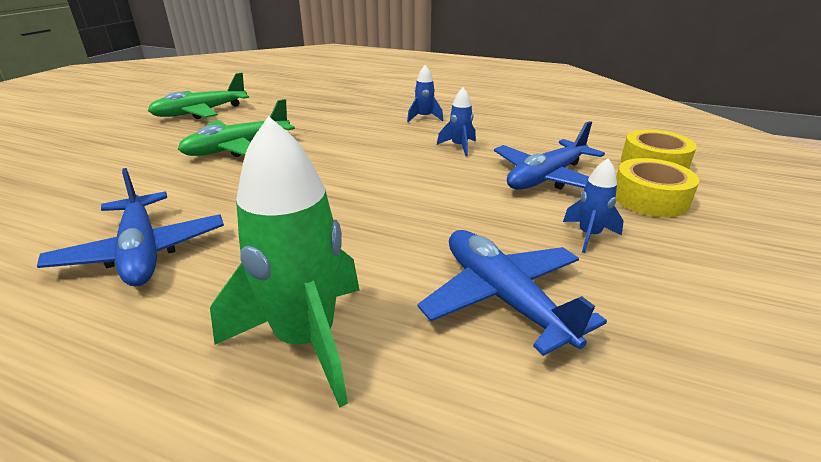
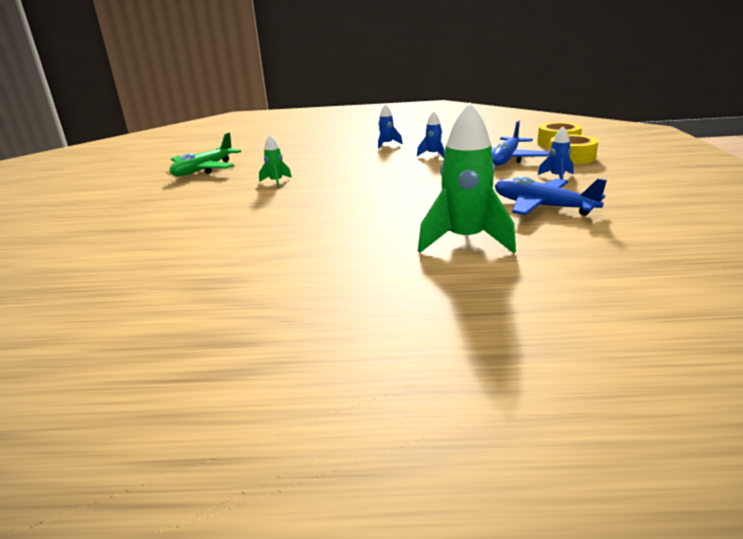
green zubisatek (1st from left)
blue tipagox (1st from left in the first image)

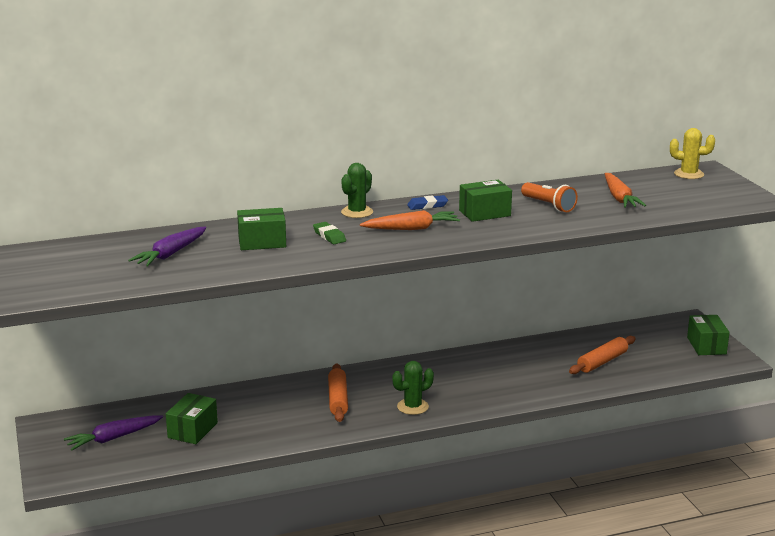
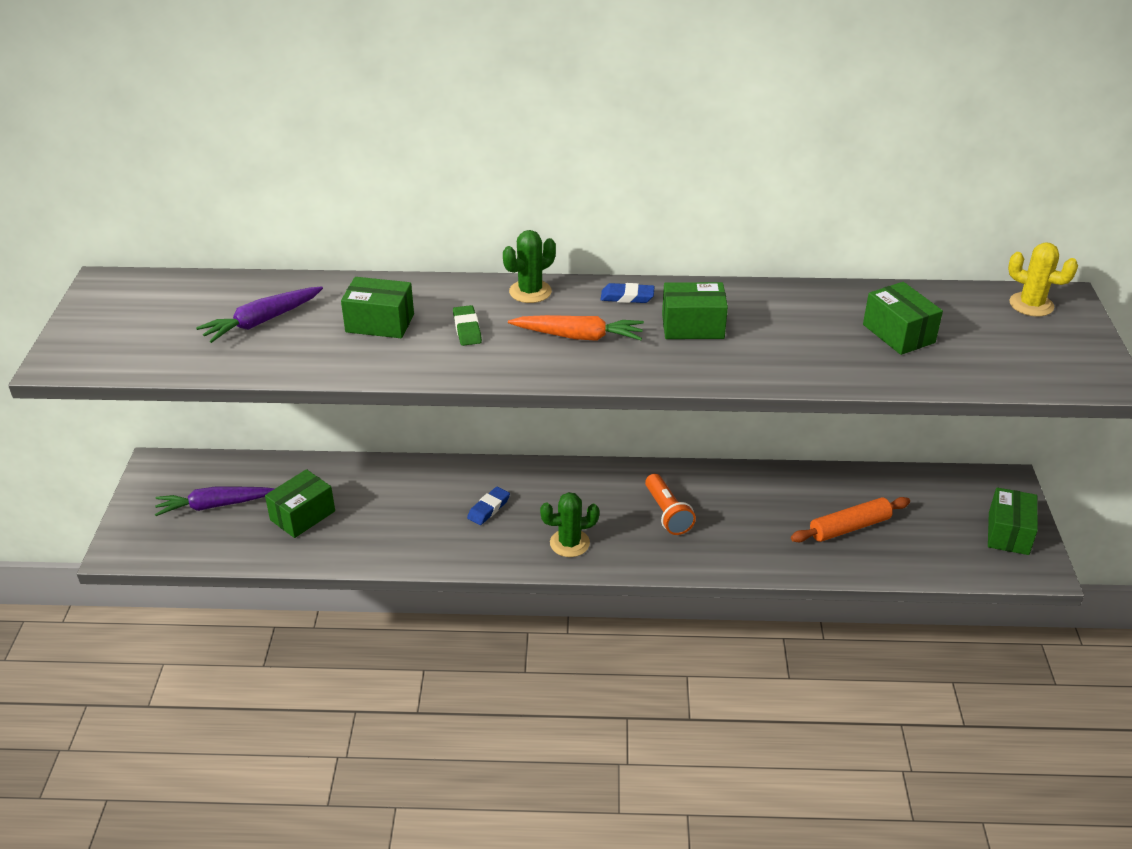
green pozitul (4th from left)
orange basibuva
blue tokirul (1st from left)

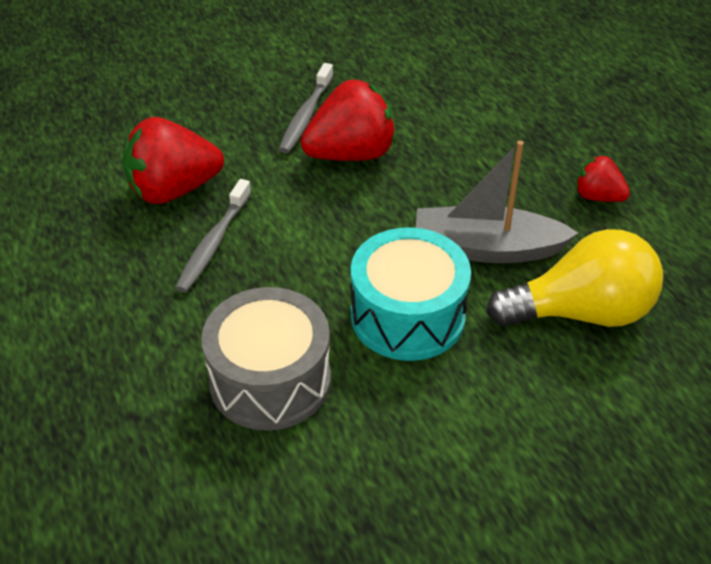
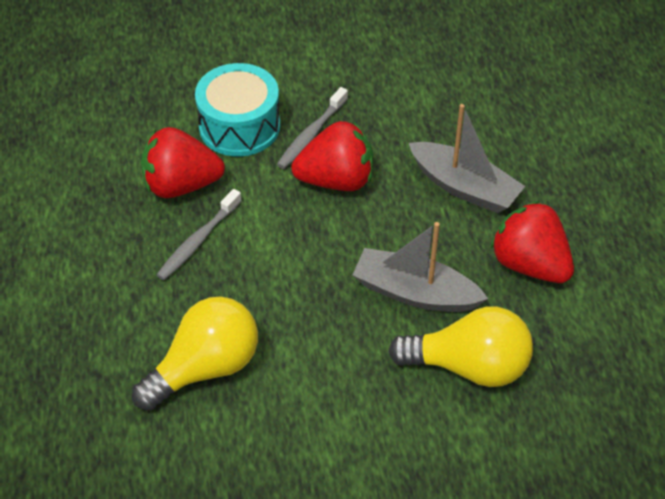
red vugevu (3rd from left)
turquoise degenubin
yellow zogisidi (1st from left)
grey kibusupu (2nd from left)

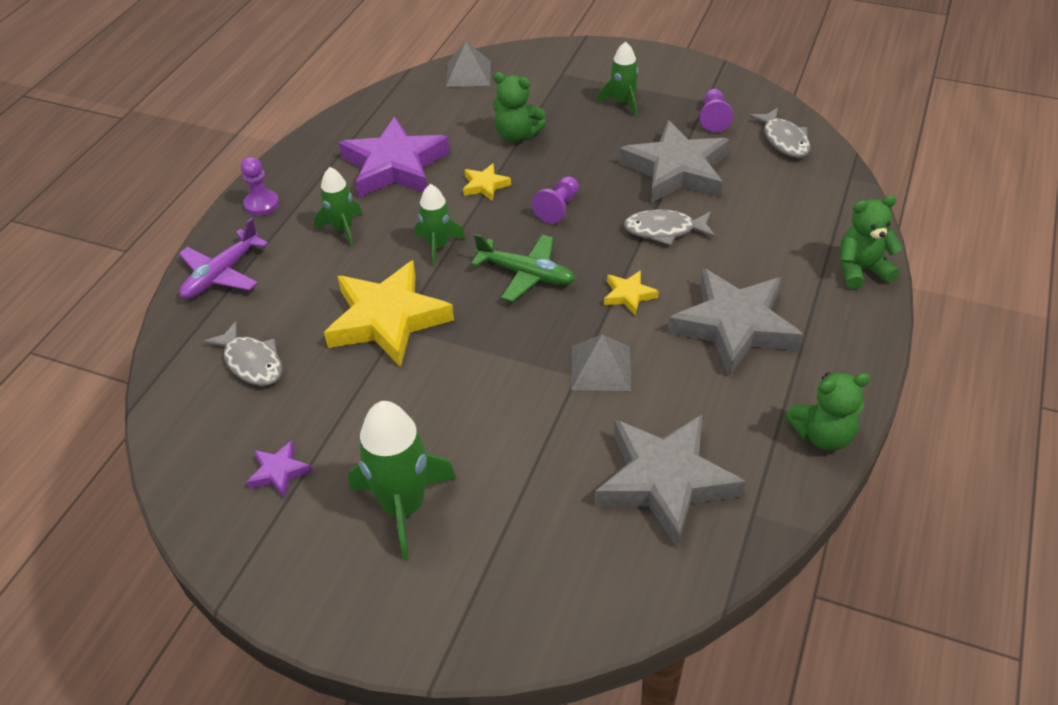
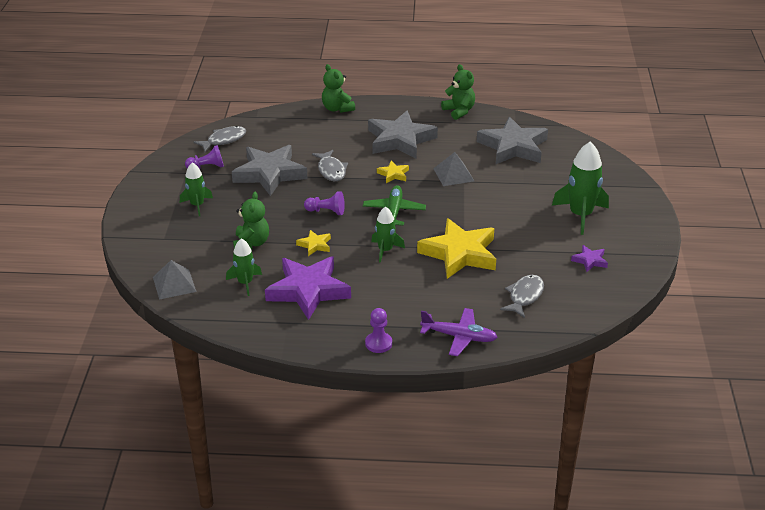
green zubisatek (2nd from left)

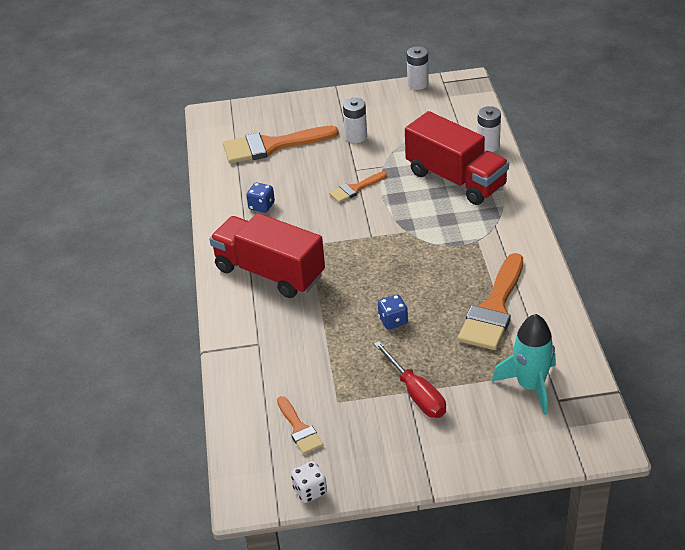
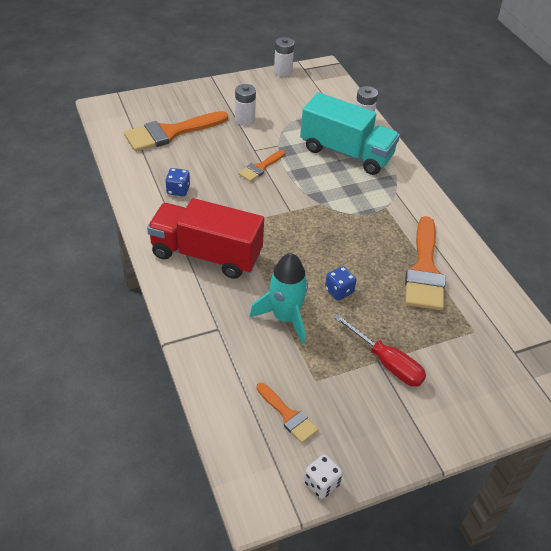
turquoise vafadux
turquoise zubisatek

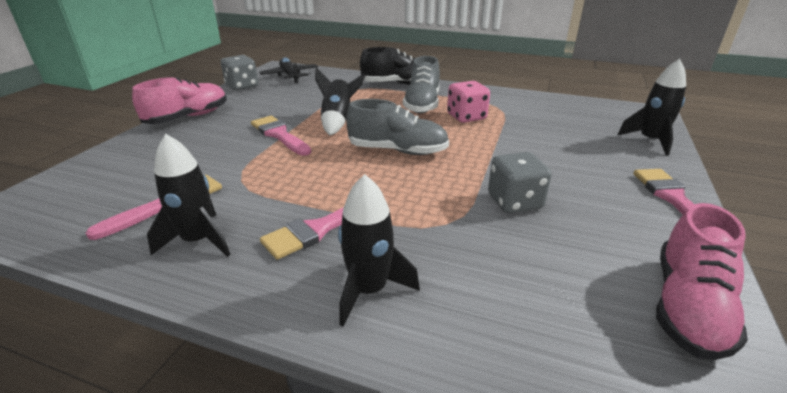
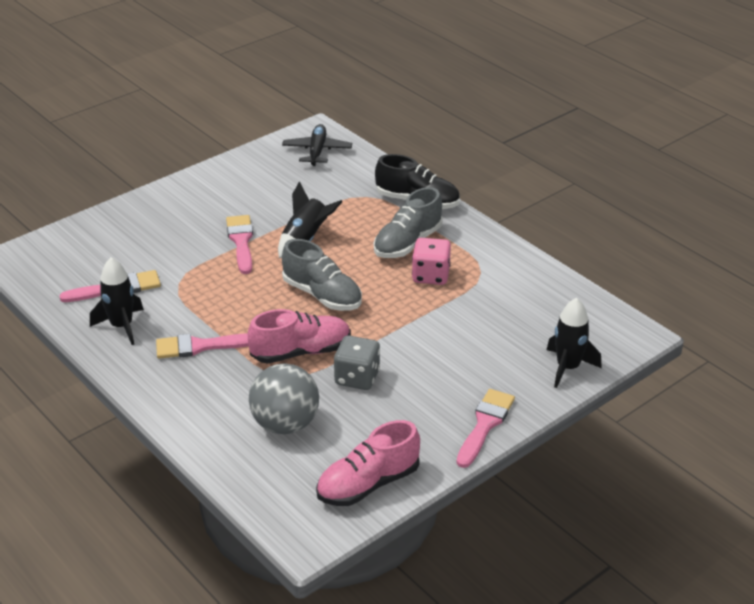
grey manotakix (1st from left in the first image)
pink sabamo (1st from left)
black zubisatek (3rd from left in the first image)
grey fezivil

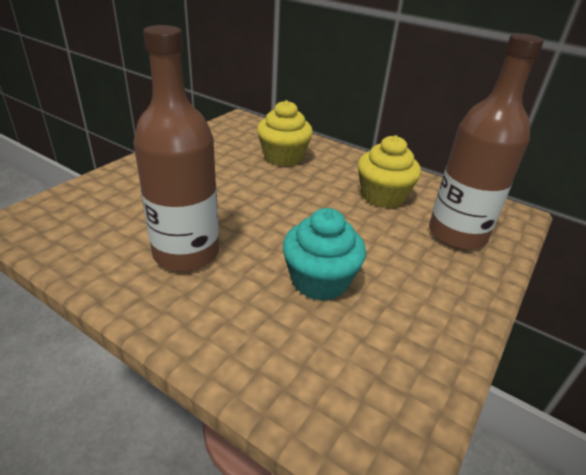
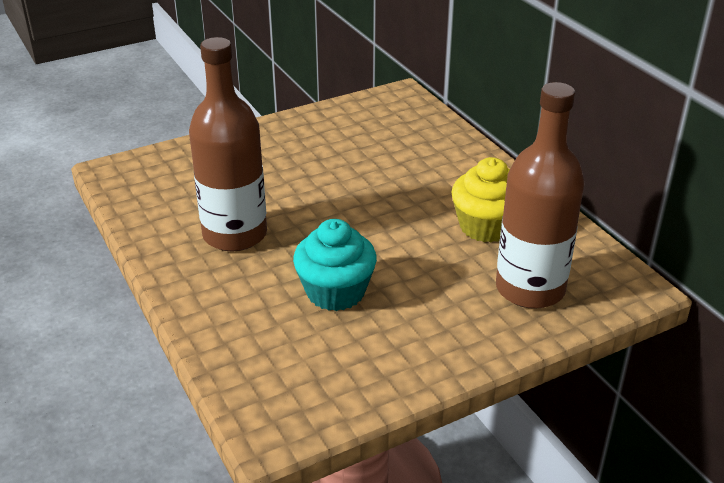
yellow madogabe (1st from left in the first image)

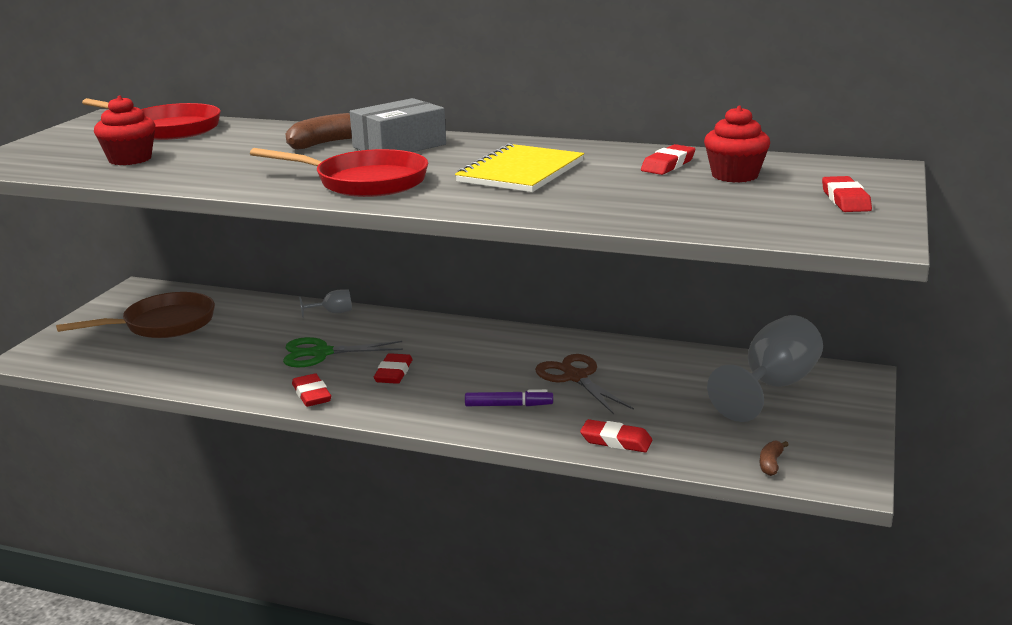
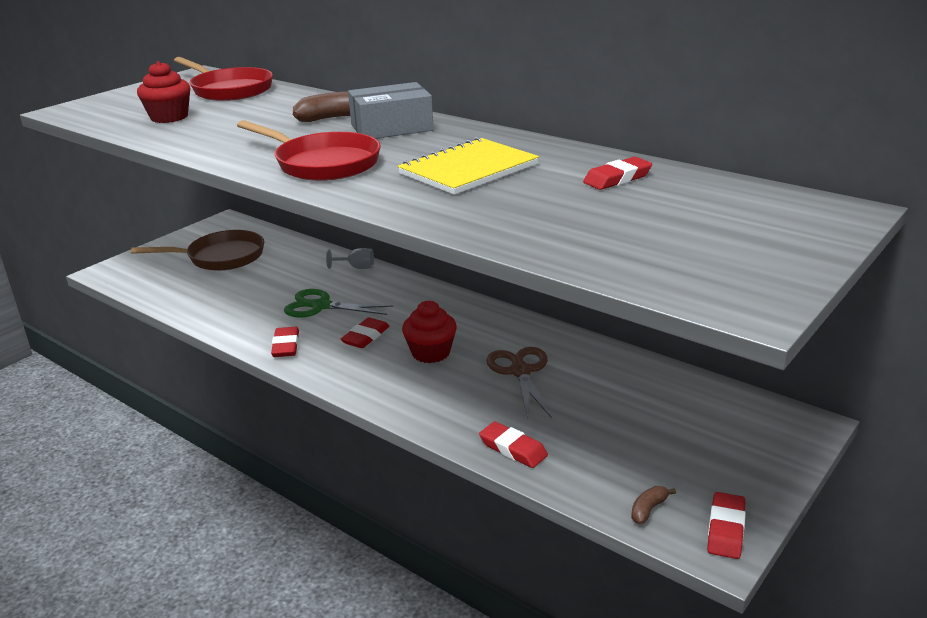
red madogabe (2nd from left)
red tokirul (5th from left)
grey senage (2nd from left in the first image)
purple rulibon

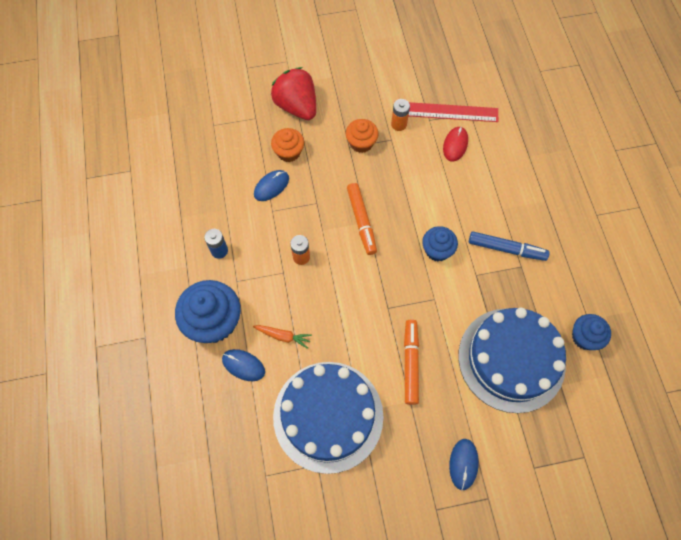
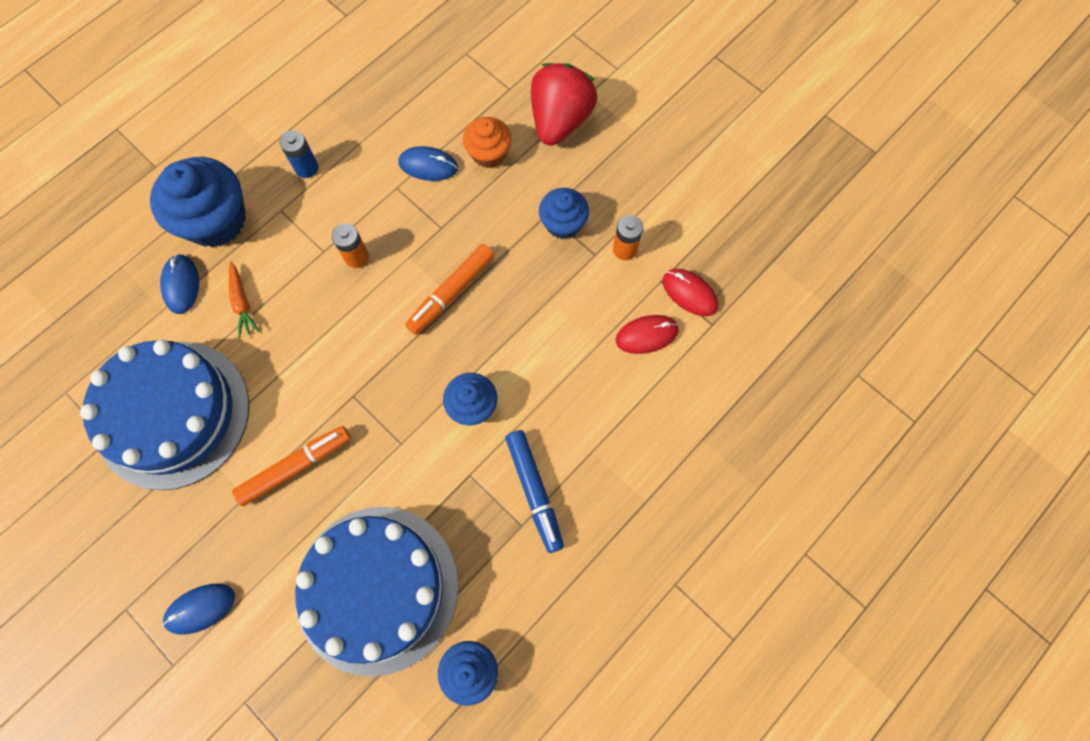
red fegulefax (2nd from left)
blue madogabe (4th from left)

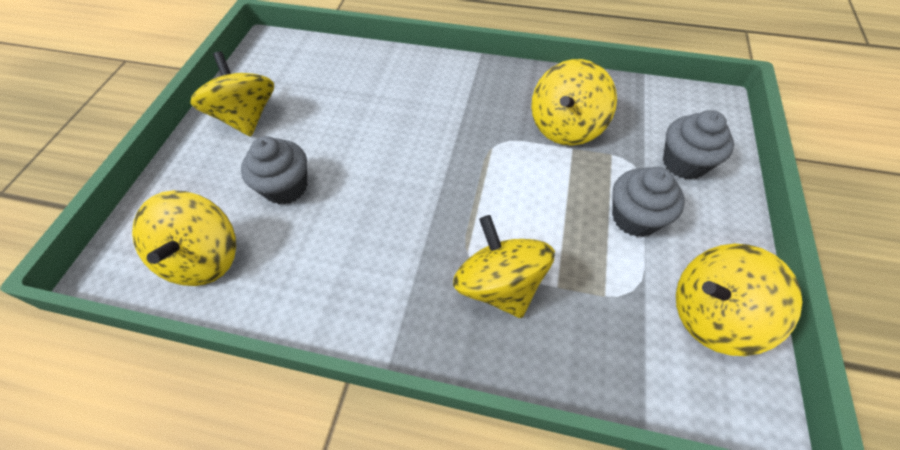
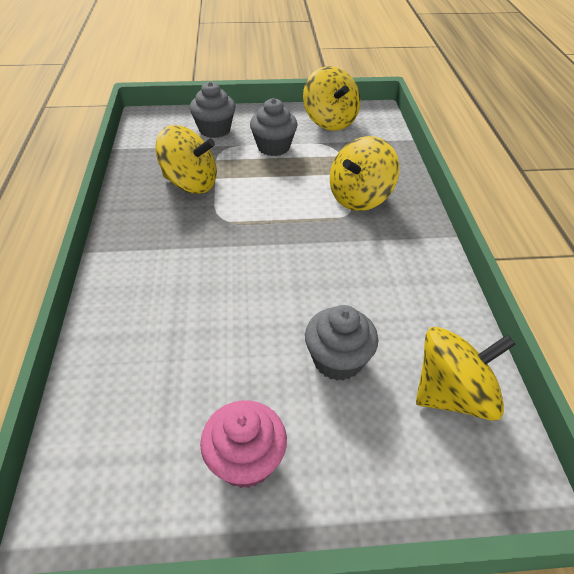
pink madogabe

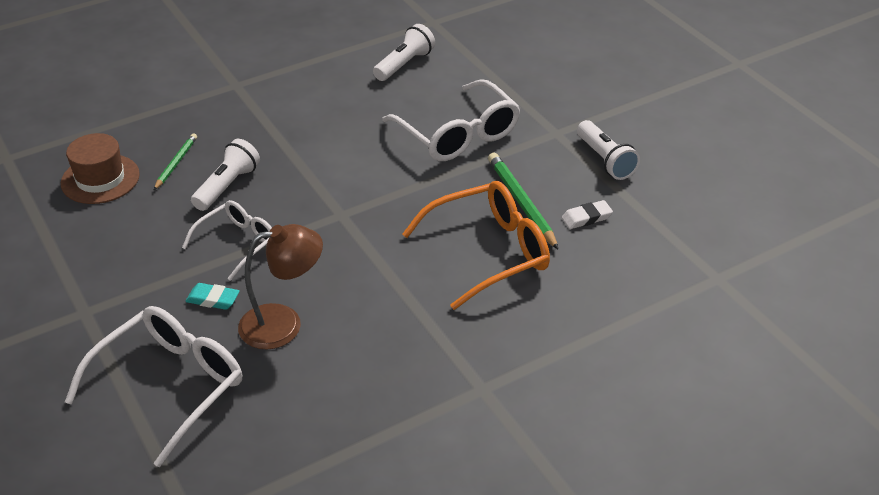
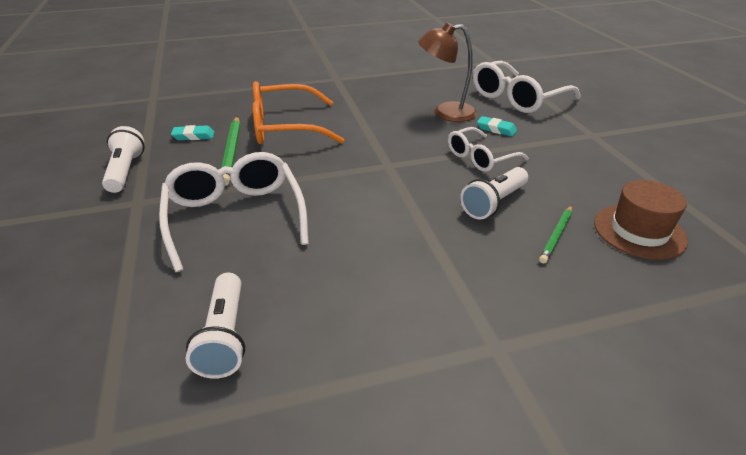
white basibuva (2nd from left)
turquoise tokirul (1st from left)

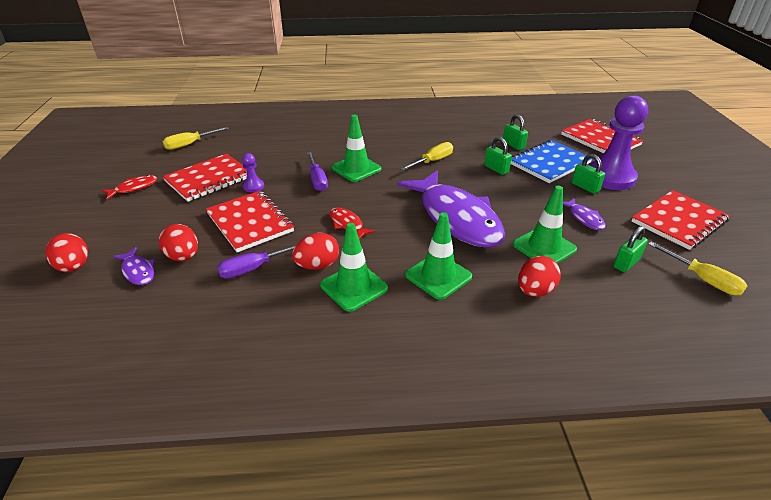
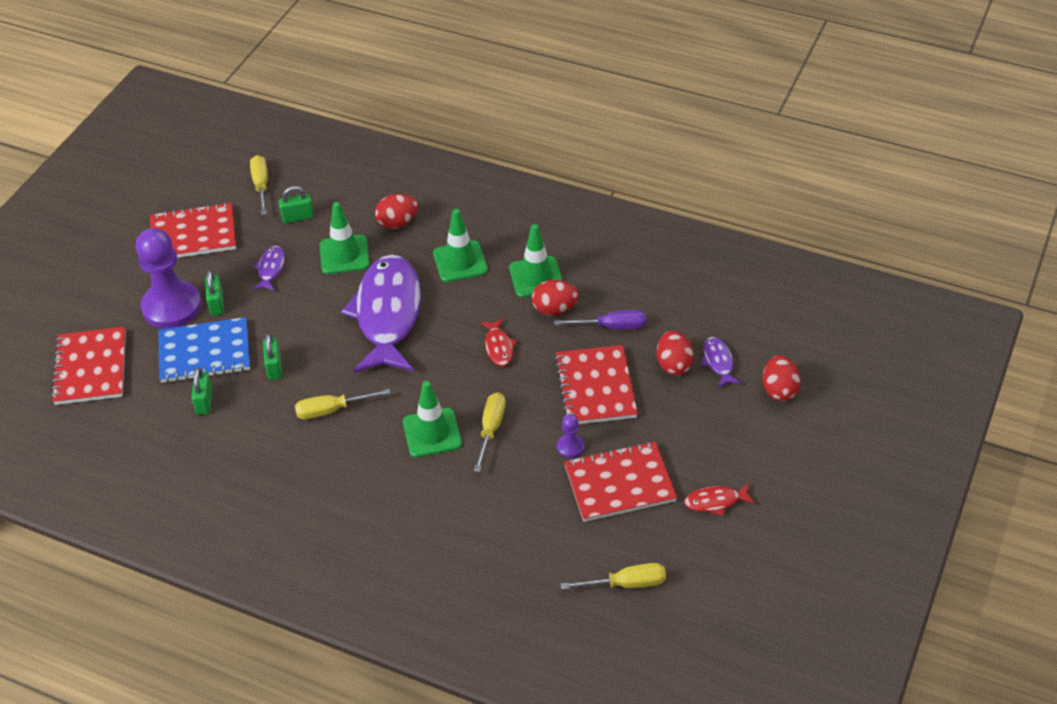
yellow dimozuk (3rd from left)

